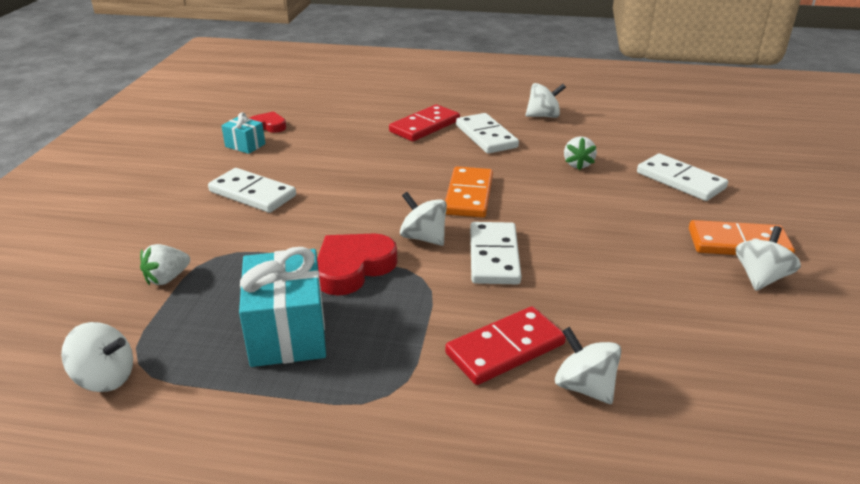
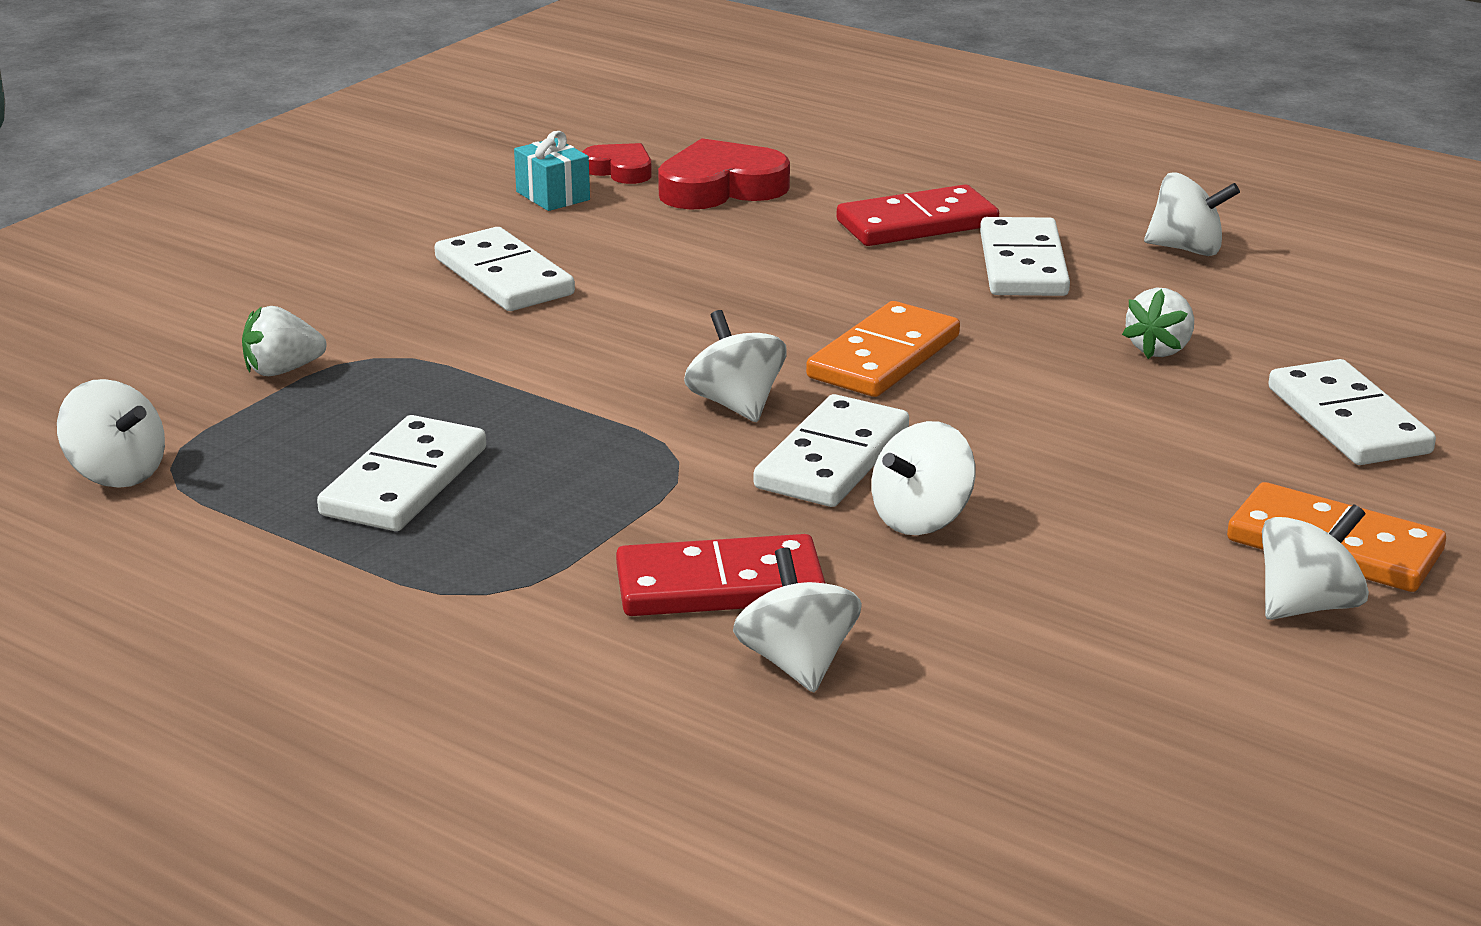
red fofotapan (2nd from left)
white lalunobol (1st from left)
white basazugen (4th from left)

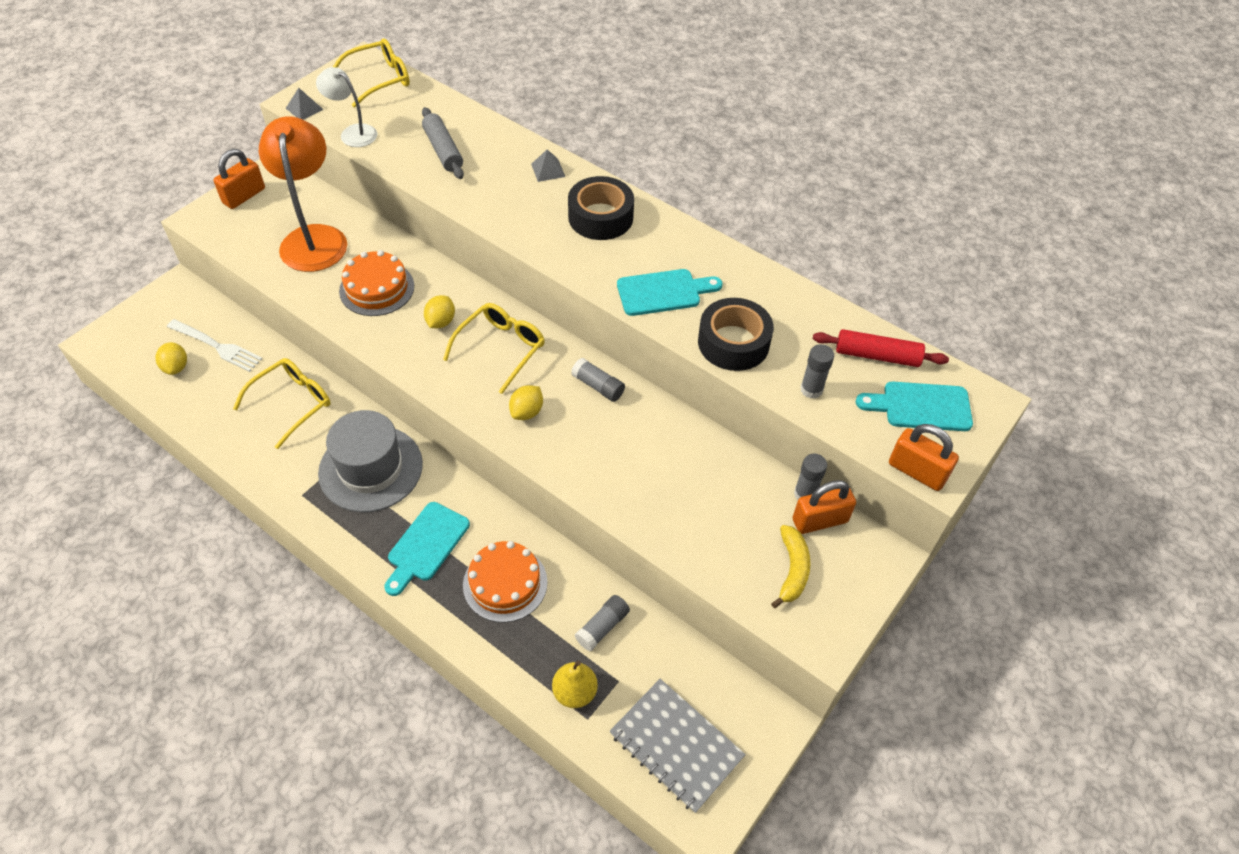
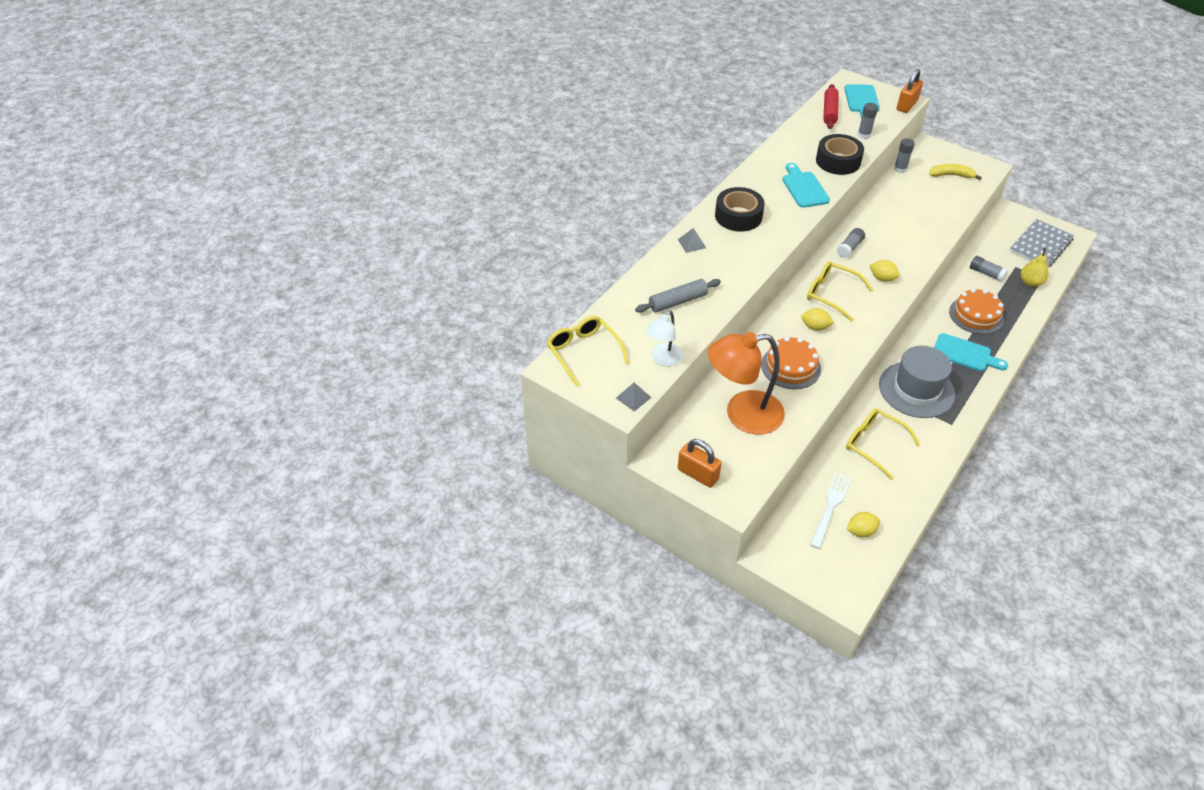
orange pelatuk (2nd from left in the first image)

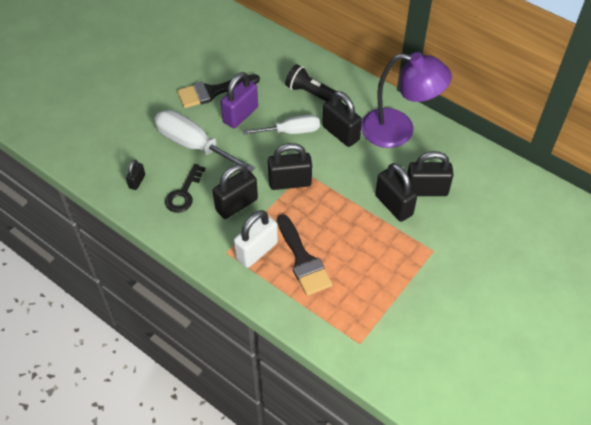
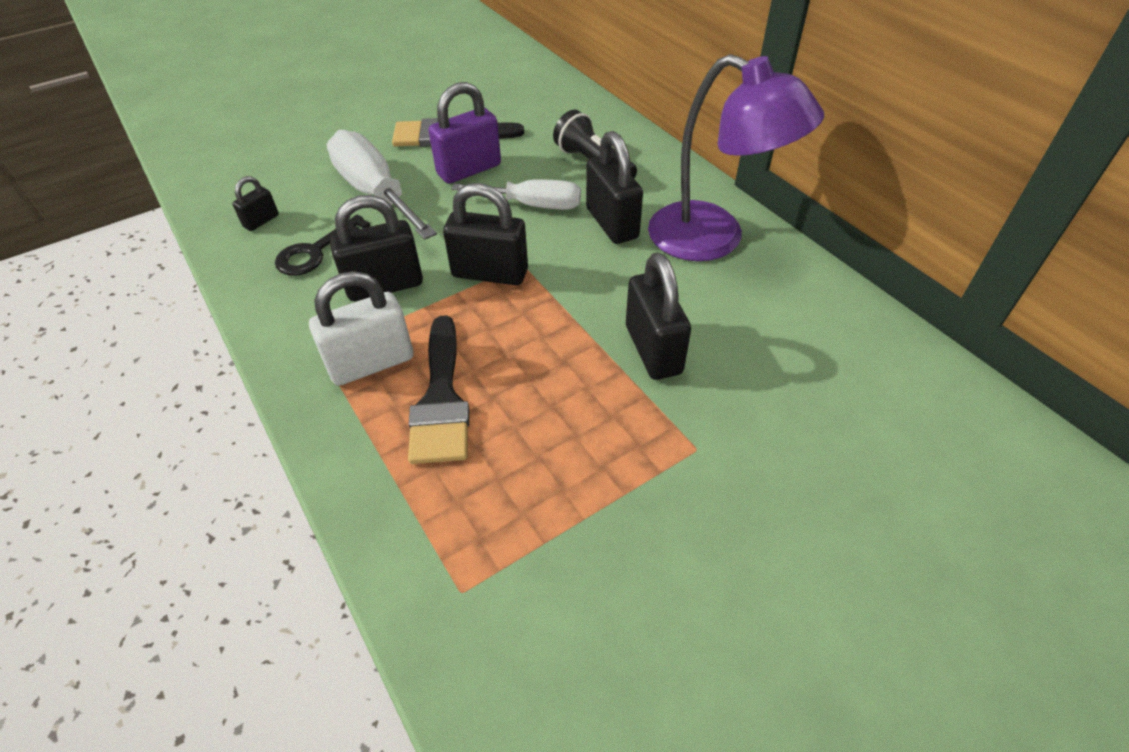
black pelatuk (6th from left in the first image)

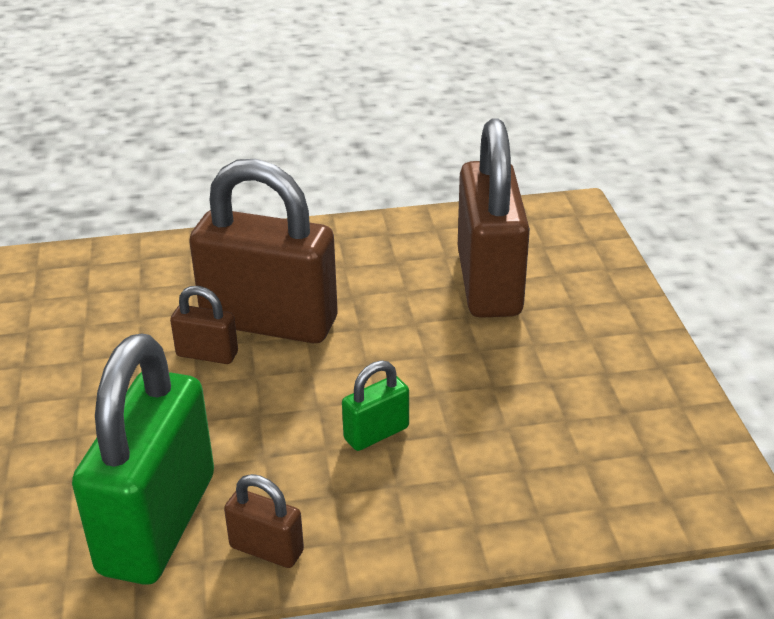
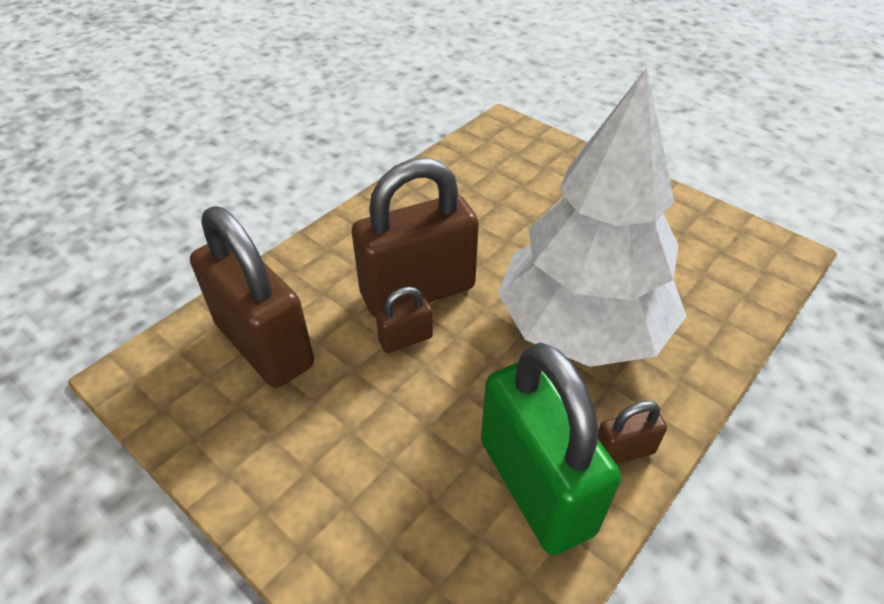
brown pelatuk (1st from left)
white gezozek

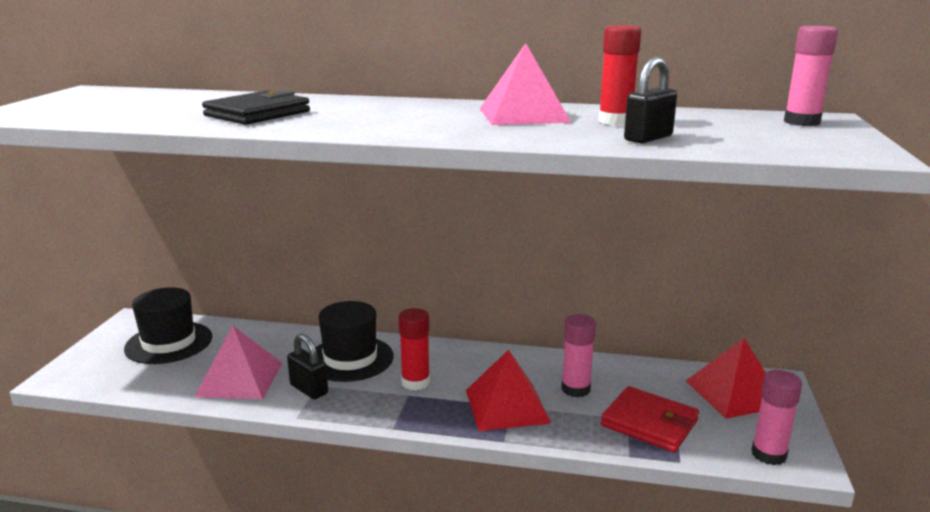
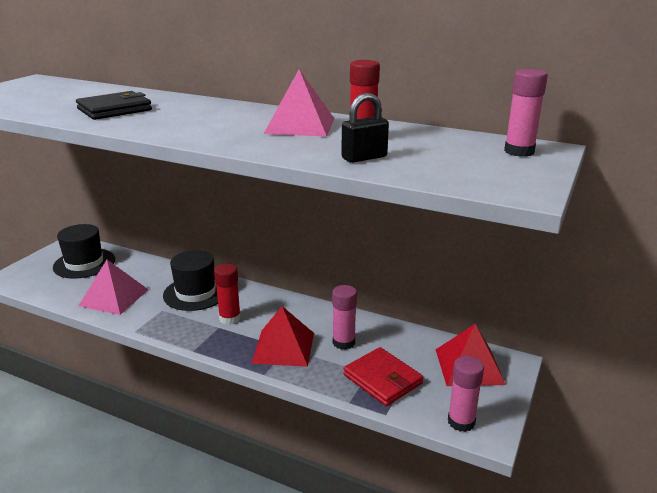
black pelatuk (1st from left in the first image)

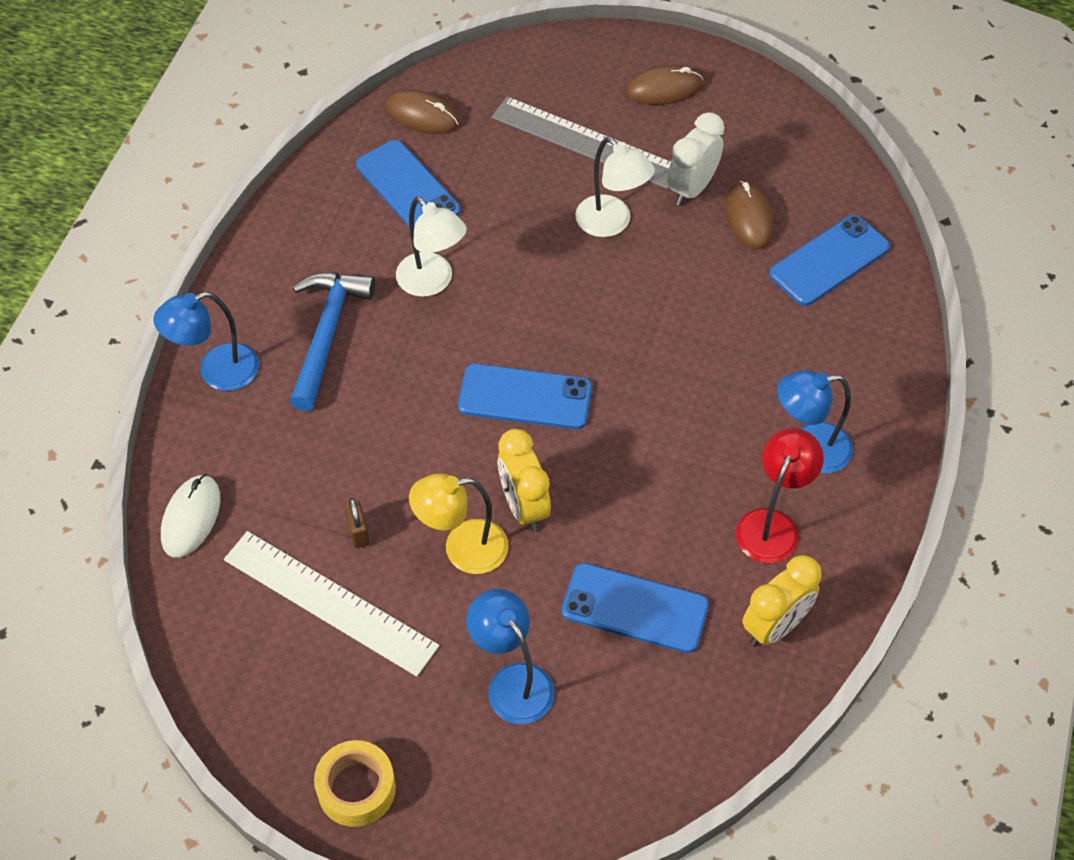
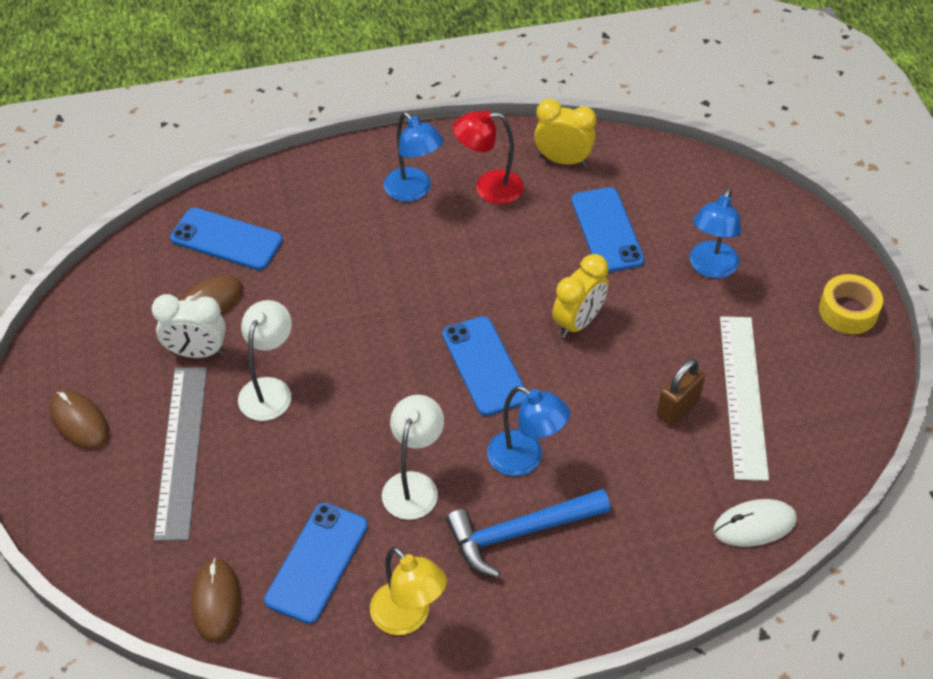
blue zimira (2nd from left)
yellow zimira
brown pelatuk

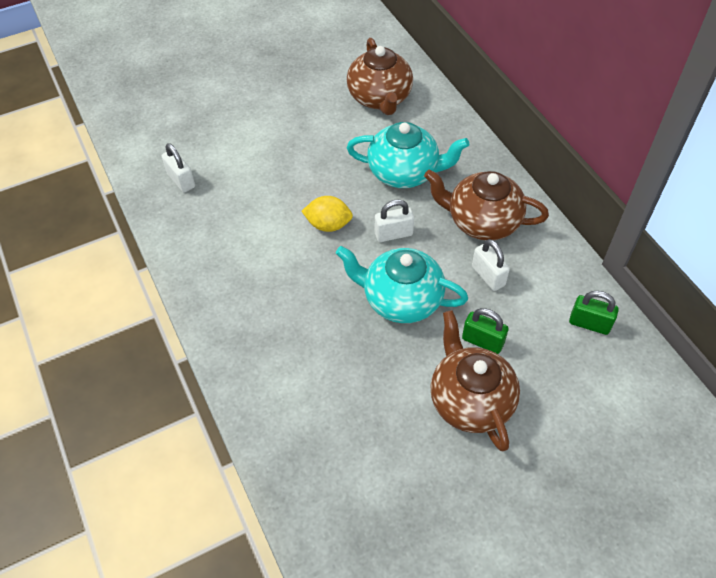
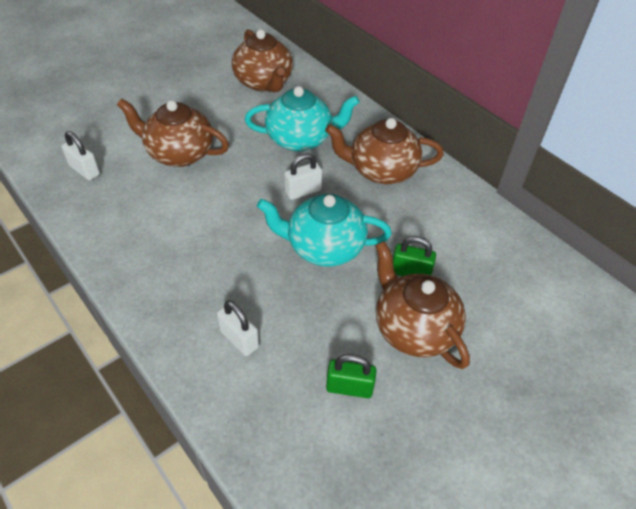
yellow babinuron
white pelatuk (2nd from left)
green pelatuk (1st from left)
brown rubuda (1st from left)

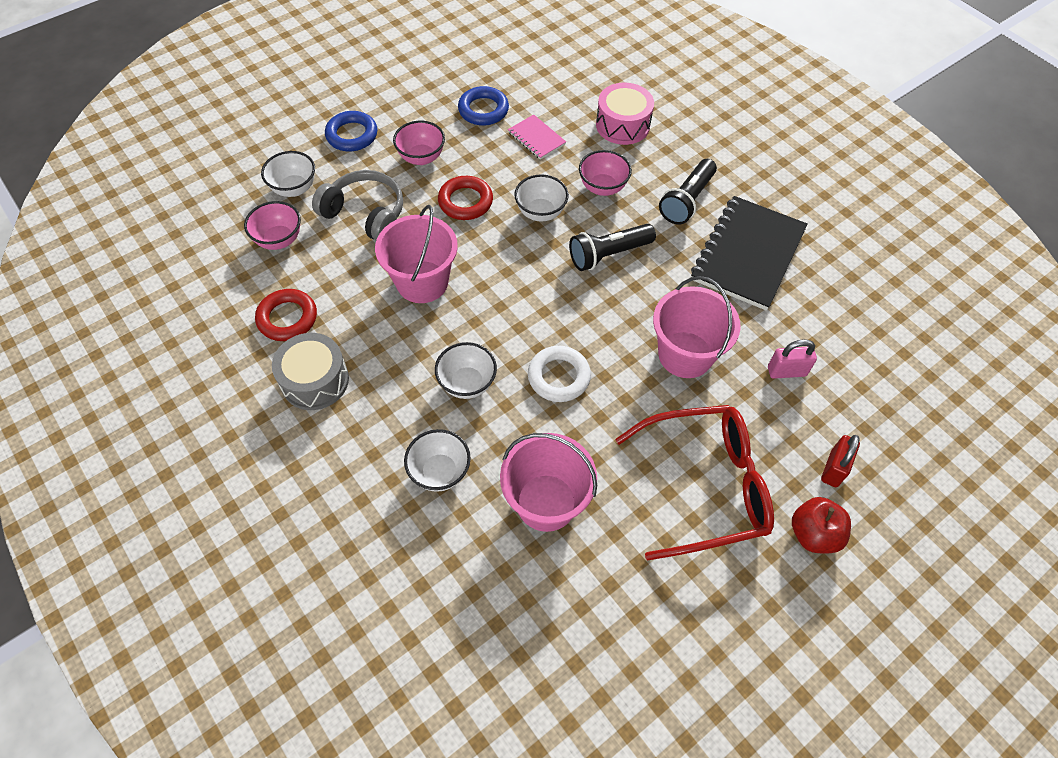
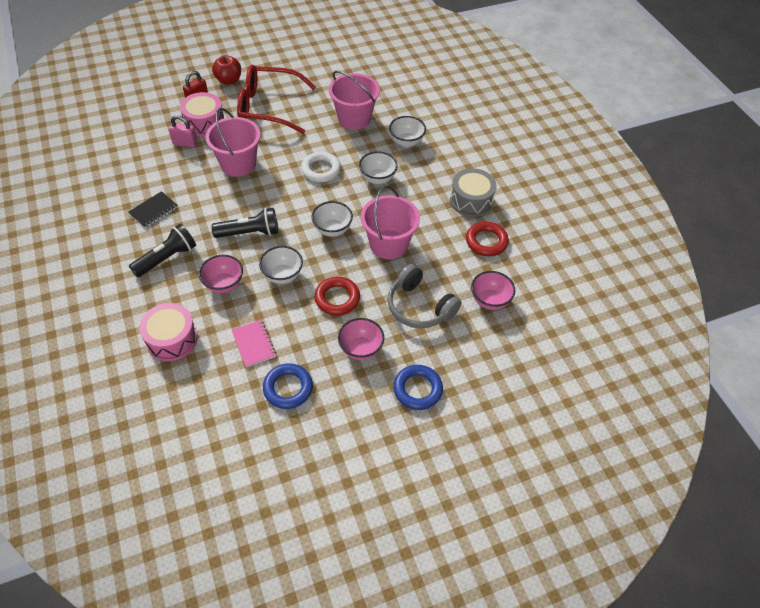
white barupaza (2nd from left)
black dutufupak
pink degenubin (2nd from left)

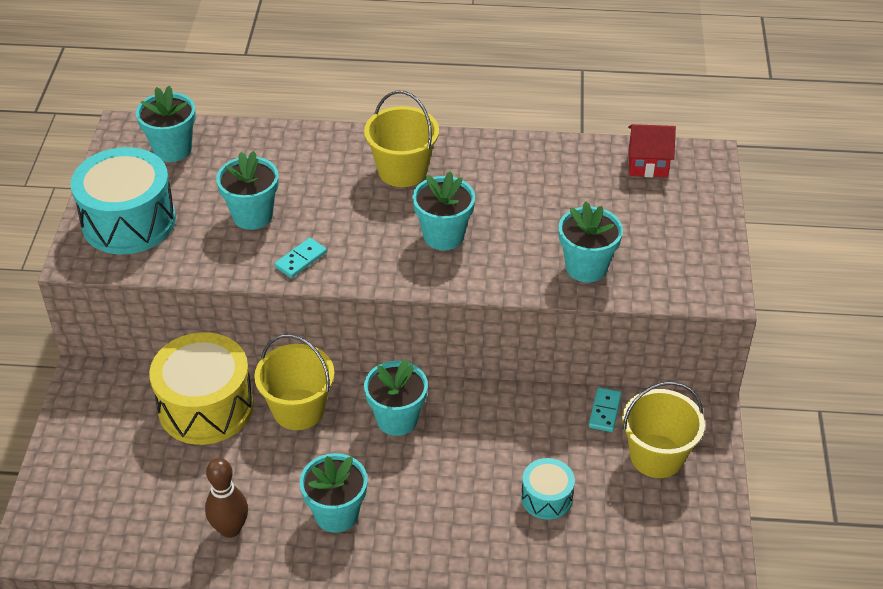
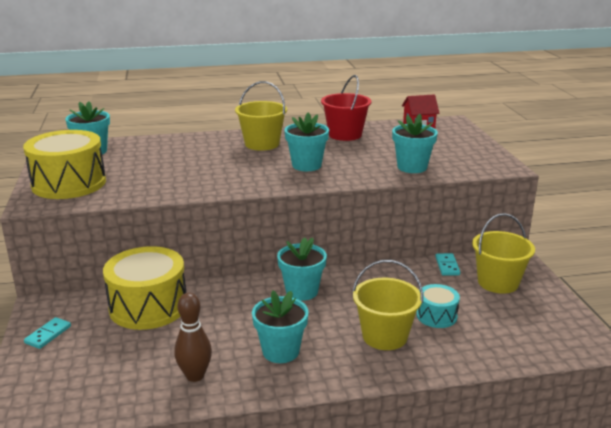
yellow degenubin (1st from left)
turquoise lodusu (2nd from left in the first image)
turquoise lalunobol (1st from left)
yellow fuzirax (2nd from left)
red fuzirax

